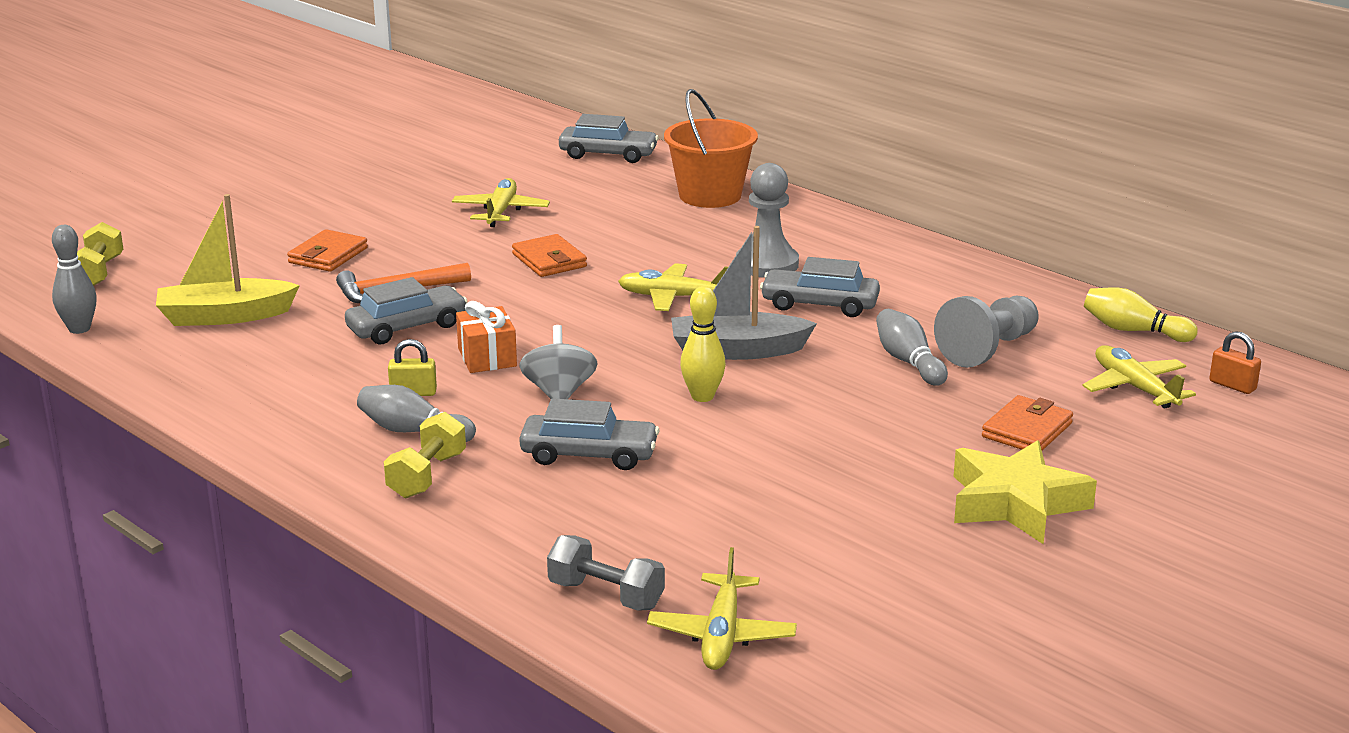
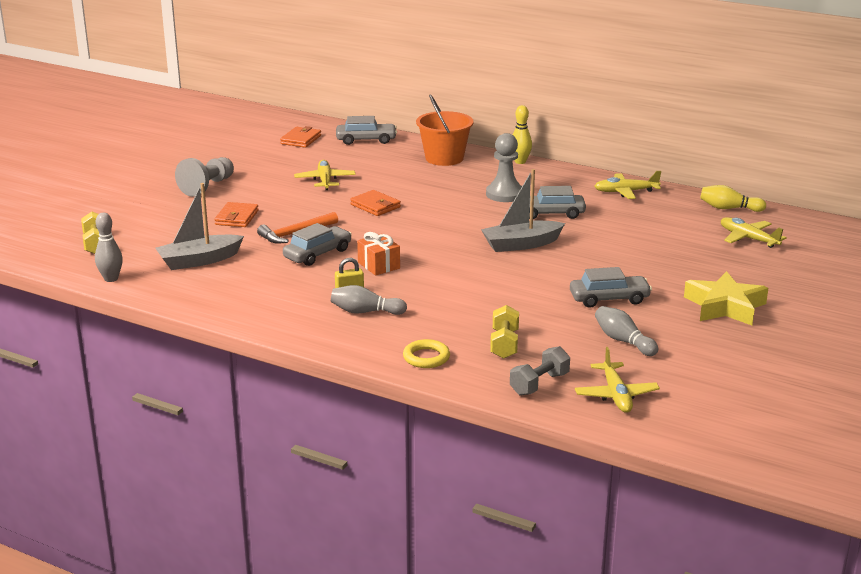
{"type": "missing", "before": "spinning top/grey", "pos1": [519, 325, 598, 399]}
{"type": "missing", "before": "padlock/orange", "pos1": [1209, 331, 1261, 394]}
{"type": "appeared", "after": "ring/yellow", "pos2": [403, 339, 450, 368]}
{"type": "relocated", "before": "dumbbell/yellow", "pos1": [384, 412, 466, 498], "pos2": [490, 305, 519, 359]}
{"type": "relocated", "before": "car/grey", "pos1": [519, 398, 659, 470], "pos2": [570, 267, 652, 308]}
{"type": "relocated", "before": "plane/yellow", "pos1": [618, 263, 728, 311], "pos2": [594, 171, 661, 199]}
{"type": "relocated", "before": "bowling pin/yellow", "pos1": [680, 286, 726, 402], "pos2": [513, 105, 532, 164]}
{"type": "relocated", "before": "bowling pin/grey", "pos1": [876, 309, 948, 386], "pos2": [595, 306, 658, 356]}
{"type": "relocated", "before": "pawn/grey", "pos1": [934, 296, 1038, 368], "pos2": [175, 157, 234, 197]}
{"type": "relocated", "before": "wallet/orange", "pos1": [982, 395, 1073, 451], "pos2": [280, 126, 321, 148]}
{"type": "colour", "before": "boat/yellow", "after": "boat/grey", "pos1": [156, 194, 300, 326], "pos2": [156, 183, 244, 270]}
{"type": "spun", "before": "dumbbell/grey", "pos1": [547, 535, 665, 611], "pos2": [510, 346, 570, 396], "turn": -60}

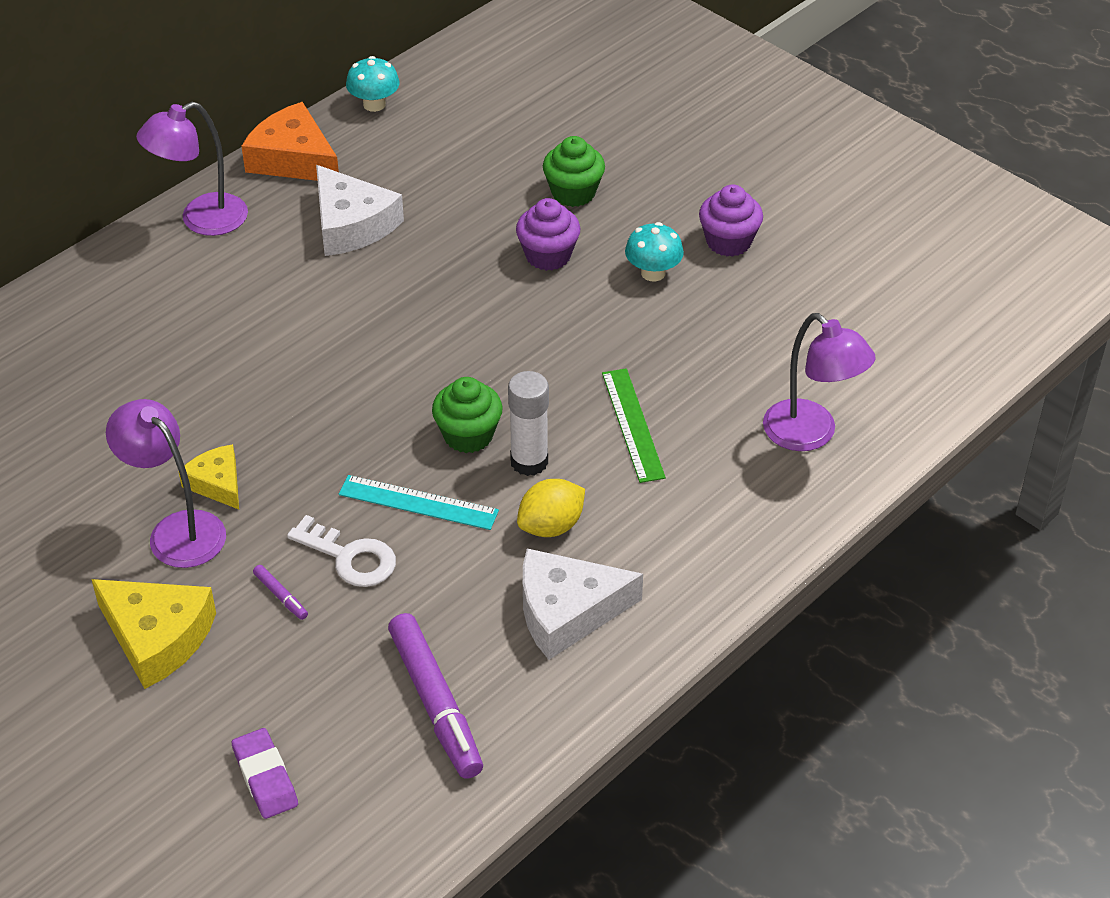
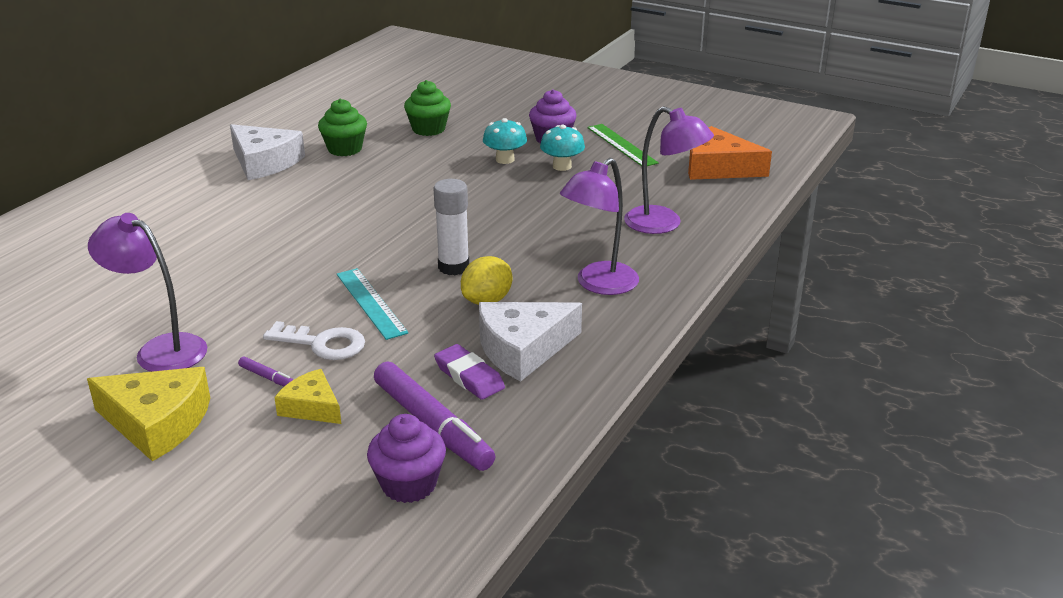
{"type": "relocated", "before": "lamp/purple", "pos1": [136, 102, 248, 236], "pos2": [560, 158, 639, 295]}
{"type": "relocated", "before": "cheese/yellow", "pos1": [179, 444, 239, 509], "pos2": [274, 369, 341, 424]}
{"type": "relocated", "before": "eraser/purple", "pos1": [232, 728, 298, 819], "pos2": [434, 344, 505, 400]}
{"type": "relocated", "before": "cheese/orange", "pos1": [242, 102, 339, 181], "pos2": [688, 126, 772, 180]}
{"type": "relocated", "before": "mushroom/turquoise", "pos1": [346, 56, 399, 112], "pos2": [540, 125, 585, 171]}
{"type": "relocated", "before": "cupcake/green", "pos1": [432, 377, 503, 453], "pos2": [318, 99, 367, 156]}
{"type": "relocated", "before": "cupcake/purple", "pos1": [516, 198, 580, 271], "pos2": [367, 414, 446, 503]}
{"type": "relocated", "before": "ruler/green", "pos1": [602, 368, 666, 483], "pos2": [587, 124, 659, 166]}
{"type": "spun", "before": "ruler/turquoise", "pos1": [339, 475, 499, 530], "pos2": [337, 268, 408, 340], "turn": 60}

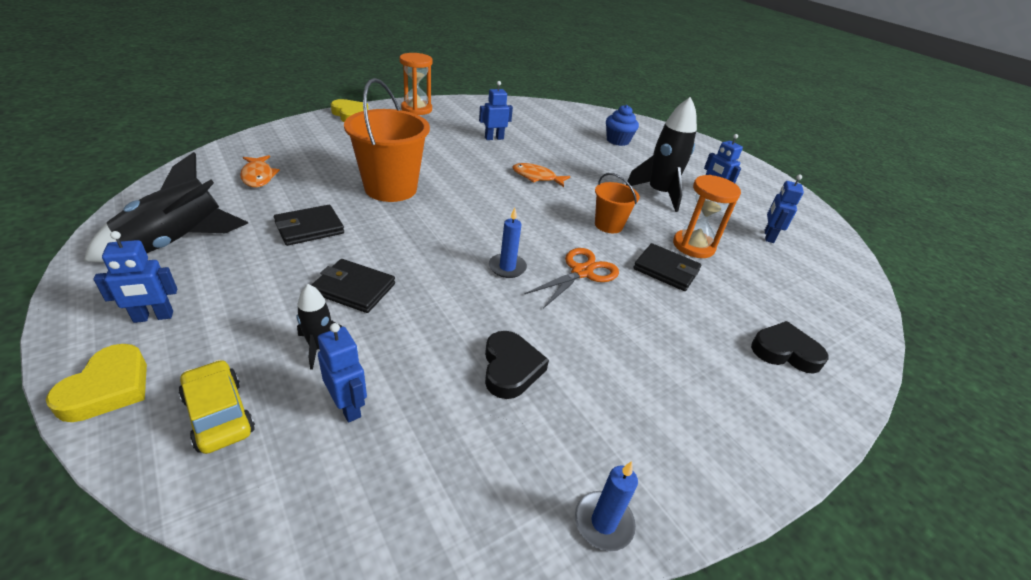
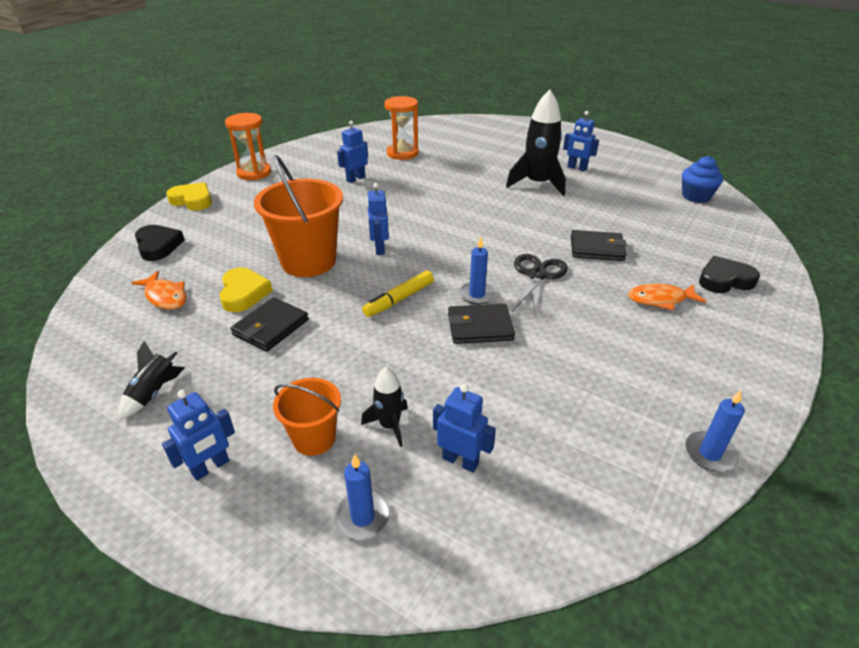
{"type": "appeared", "after": "marker/yellow", "pos2": [362, 271, 434, 317]}
{"type": "relocated", "before": "heart/yellow", "pos1": [46, 344, 147, 422], "pos2": [219, 267, 273, 312]}
{"type": "relocated", "before": "wallet/black", "pos1": [311, 259, 395, 313], "pos2": [448, 304, 515, 344]}
{"type": "relocated", "before": "heart/black", "pos1": [485, 331, 549, 399], "pos2": [135, 225, 185, 261]}
{"type": "relocated", "before": "fish/orange", "pos1": [512, 163, 570, 187], "pos2": [628, 284, 707, 310]}
{"type": "relocated", "before": "bucket/orange", "pos1": [595, 173, 640, 233], "pos2": [273, 378, 341, 456]}
{"type": "relocated", "before": "cupcake/blue", "pos1": [606, 105, 639, 146], "pos2": [682, 156, 723, 203]}
{"type": "relocated", "before": "hourglass/orange", "pos1": [673, 175, 741, 258], "pos2": [384, 96, 419, 160]}
{"type": "relocated", "before": "robot/blue", "pos1": [764, 175, 804, 243], "pos2": [367, 183, 389, 255]}
{"type": "exchanged", "before": "car/yellow", "after": "candle/blue", "pos1": [178, 360, 255, 454], "pos2": [335, 454, 390, 540]}
{"type": "colour", "before": "scissors/orange", "after": "scissors/black", "pos1": [524, 248, 619, 309], "pos2": [512, 254, 568, 316]}
{"type": "size", "before": "rocket/black", "pos1": [84, 152, 248, 263], "pos2": [118, 341, 185, 420], "scale": 0.52}

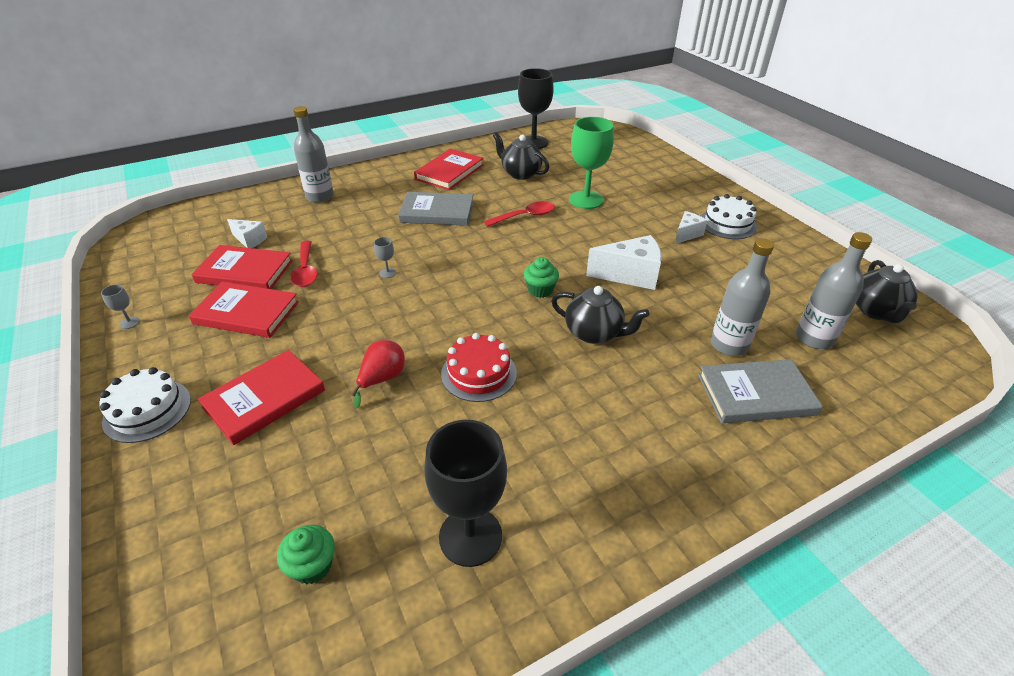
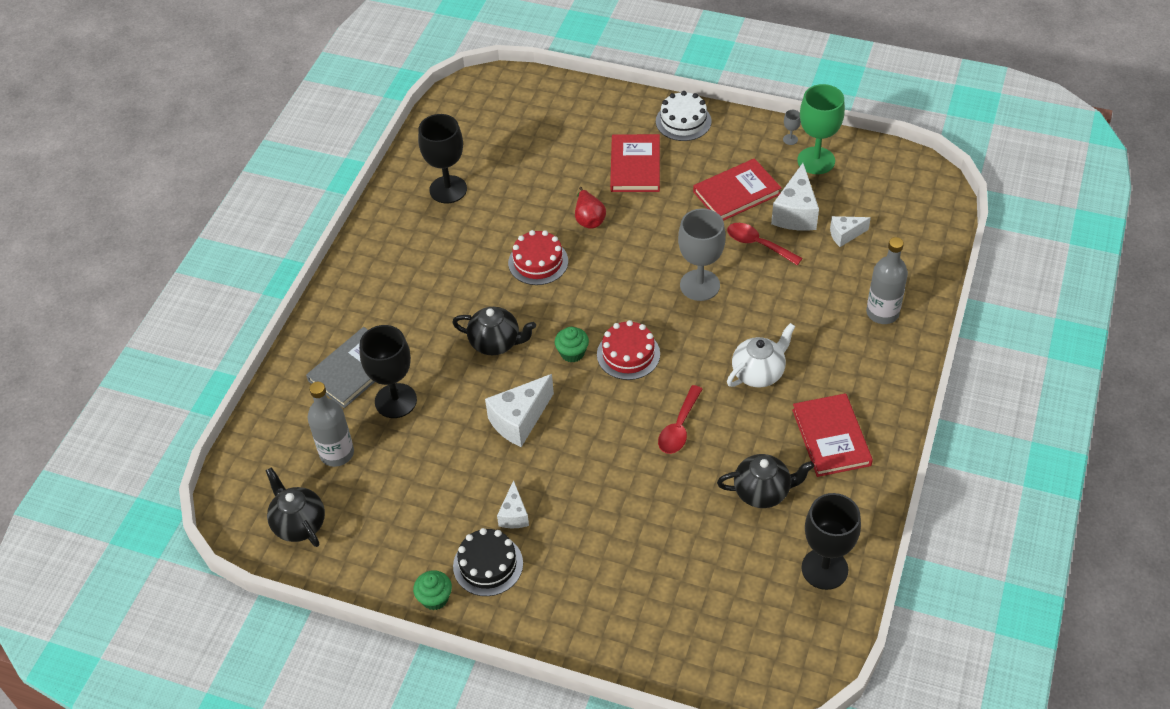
{"type": "appeared", "after": "cake/red", "pos2": [597, 320, 660, 380]}
{"type": "relocated", "before": "cupcake/green", "pos1": [277, 525, 335, 584], "pos2": [413, 570, 452, 610]}
{"type": "relocated", "before": "goblet/green", "pos1": [569, 117, 614, 209], "pos2": [797, 84, 845, 174]}
{"type": "exchanged", "before": "book/red", "after": "cheese/white", "pos1": [191, 245, 293, 289], "pos2": [771, 163, 819, 231]}
{"type": "exchanged", "before": "book/grey", "after": "teapot/white", "pos1": [398, 192, 474, 226], "pos2": [727, 323, 795, 388]}
{"type": "exchanged", "before": "bottle/grey", "after": "goblet/black", "pos1": [711, 238, 774, 356], "pos2": [359, 325, 417, 418]}
{"type": "colour", "before": "cake/white", "after": "cake/black", "pos1": [701, 194, 757, 239], "pos2": [453, 528, 523, 596]}
{"type": "spun", "before": "teapot/black", "pos1": [551, 286, 650, 344], "pos2": [452, 307, 536, 355], "turn": -150}
{"type": "size", "before": "goblet/grey", "pos1": [374, 237, 396, 278], "pos2": [678, 208, 726, 301], "scale": 2.48}

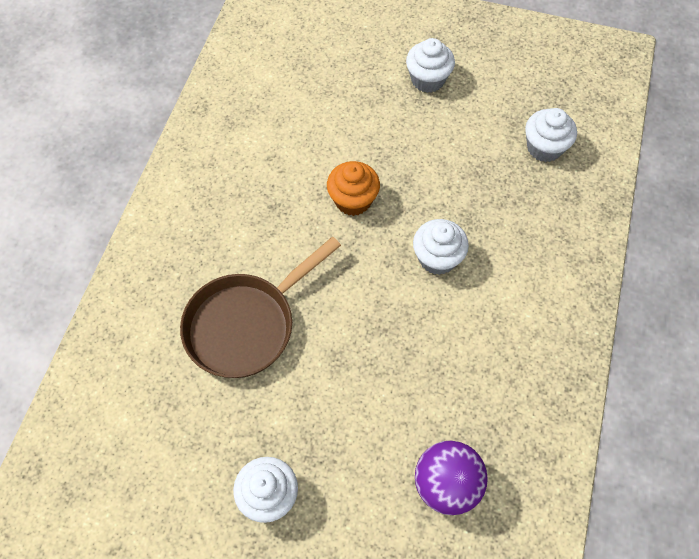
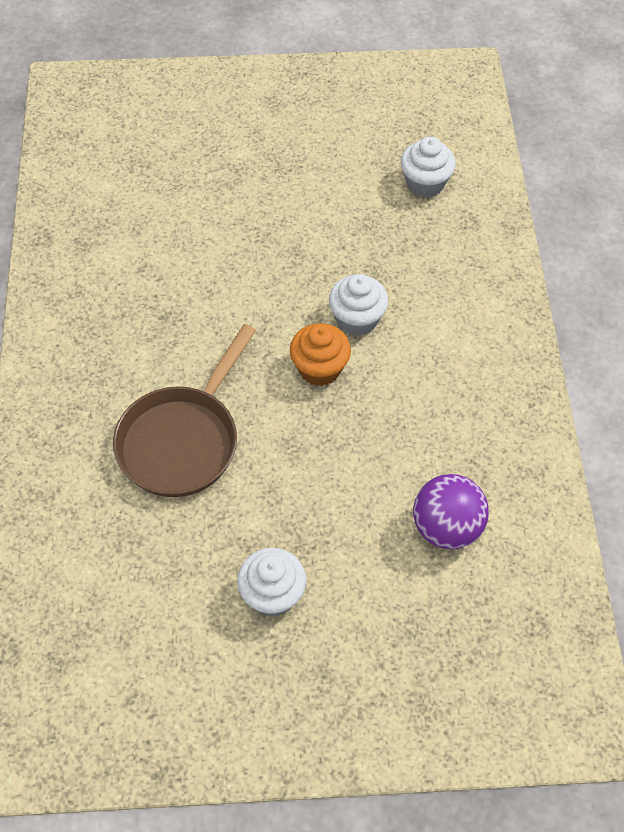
{"type": "missing", "before": "cupcake/white", "pos1": [406, 38, 455, 93]}
{"type": "relocated", "before": "cupcake/orange", "pos1": [327, 161, 380, 216], "pos2": [290, 323, 351, 386]}

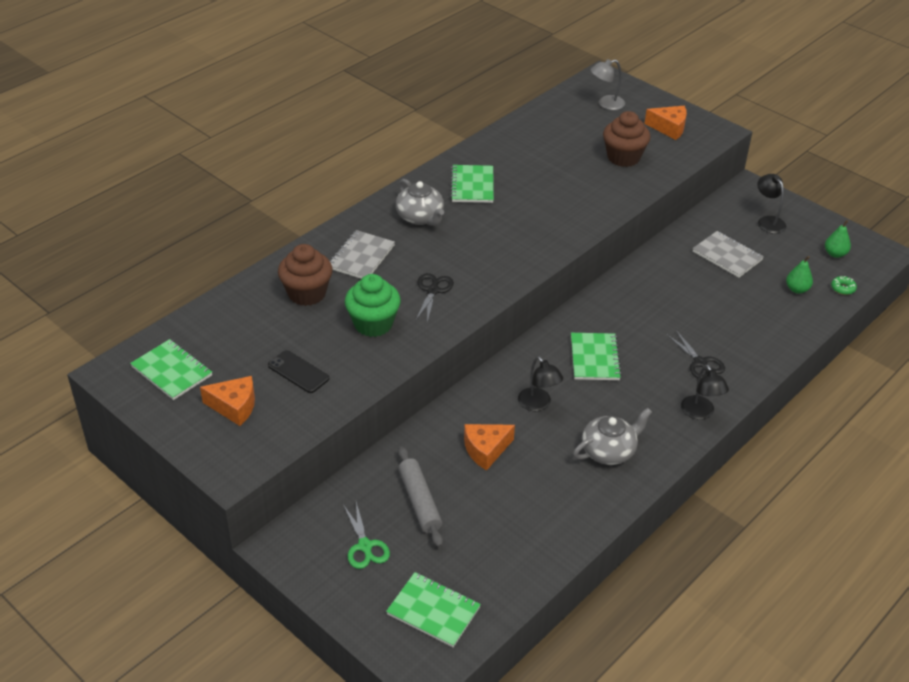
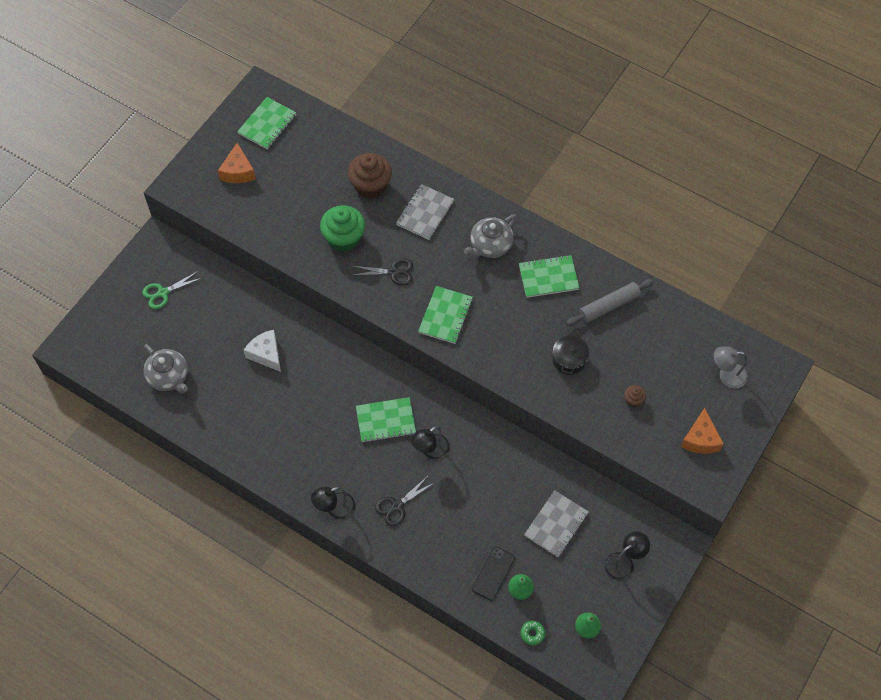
{"type": "appeared", "after": "pot/black", "pos2": [552, 333, 589, 375]}
{"type": "relocated", "before": "phone/black", "pos1": [268, 350, 329, 393], "pos2": [472, 547, 515, 601]}
{"type": "relocated", "before": "notebook/green", "pos1": [386, 572, 481, 647], "pos2": [418, 286, 473, 344]}
{"type": "relocated", "before": "rolling pin/grey", "pos1": [398, 446, 443, 547], "pos2": [566, 279, 653, 326]}
{"type": "relocated", "before": "lamp/black", "pos1": [518, 356, 563, 411], "pos2": [411, 426, 450, 460]}
{"type": "relocated", "before": "teapot/grey", "pos1": [573, 408, 652, 465], "pos2": [144, 344, 188, 393]}
{"type": "colour", "before": "cheese/orange", "after": "cheese/white", "pos1": [464, 424, 515, 471], "pos2": [244, 330, 281, 372]}
{"type": "spun", "before": "notebook/grey", "pos1": [330, 230, 395, 279], "pos2": [396, 184, 454, 240], "turn": -75}
{"type": "spun", "before": "lamp/grey", "pos1": [591, 59, 625, 110], "pos2": [714, 346, 748, 388], "turn": -60}
{"type": "size", "before": "cupcake/brown", "pos1": [603, 111, 650, 167], "pos2": [624, 385, 646, 407], "scale": 0.46}

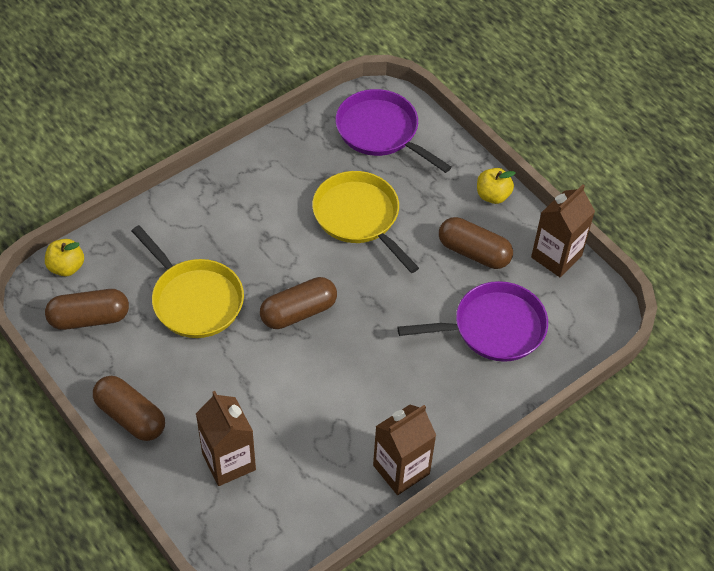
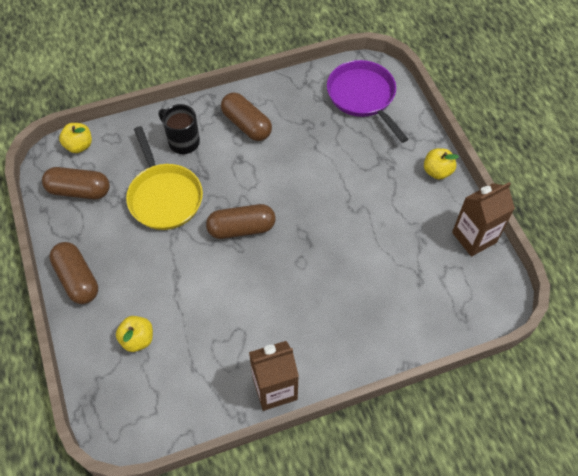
{"type": "missing", "before": "pan/yellow", "pos1": [312, 171, 419, 273]}
{"type": "missing", "before": "pan/purple", "pos1": [397, 281, 548, 362]}
{"type": "appeared", "after": "mug/black", "pos2": [159, 104, 200, 154]}
{"type": "relocated", "before": "capsule/brown", "pos1": [439, 217, 513, 269], "pos2": [221, 92, 272, 141]}
{"type": "exchanged", "before": "carton/brown", "after": "apple/yellow", "pos1": [196, 391, 256, 486], "pos2": [116, 316, 153, 352]}

